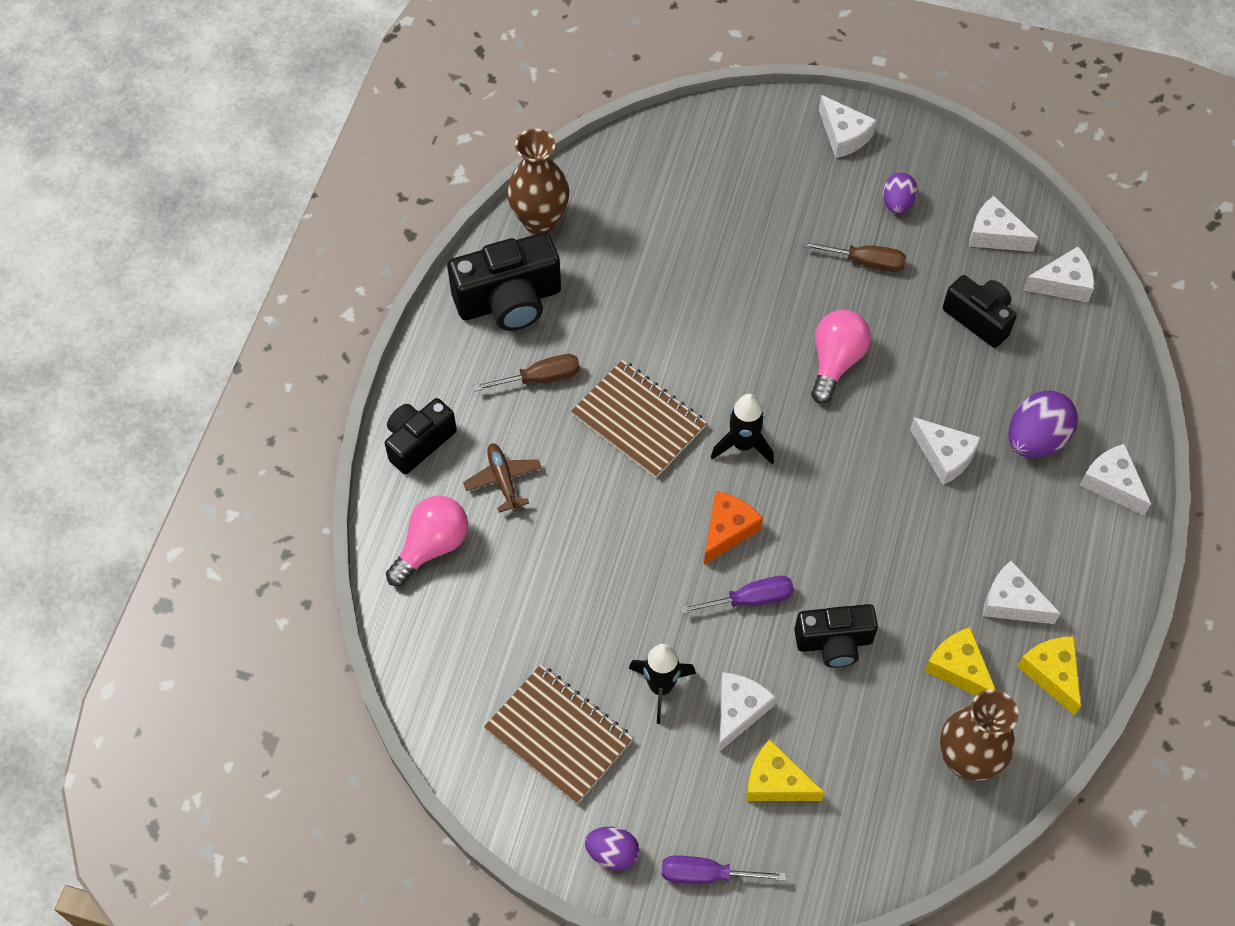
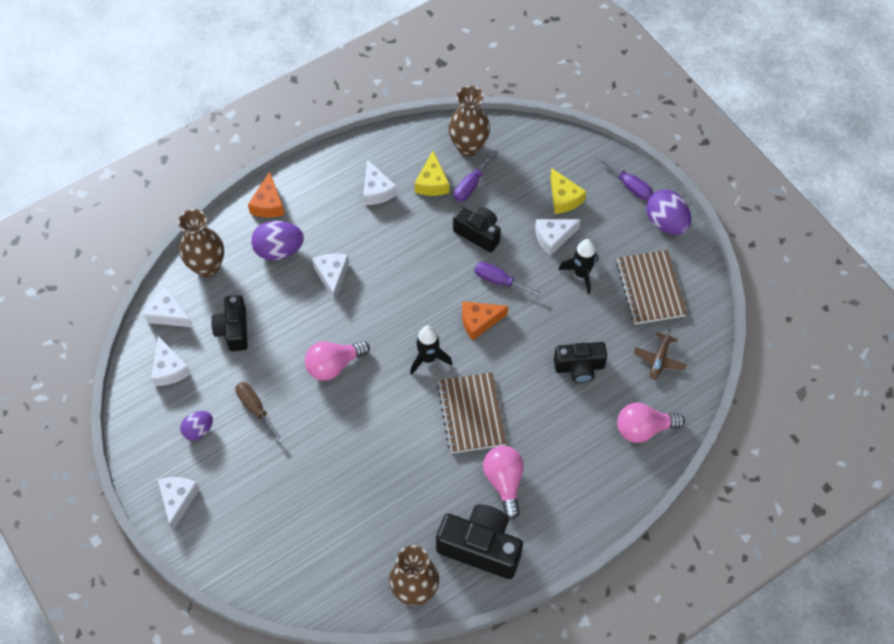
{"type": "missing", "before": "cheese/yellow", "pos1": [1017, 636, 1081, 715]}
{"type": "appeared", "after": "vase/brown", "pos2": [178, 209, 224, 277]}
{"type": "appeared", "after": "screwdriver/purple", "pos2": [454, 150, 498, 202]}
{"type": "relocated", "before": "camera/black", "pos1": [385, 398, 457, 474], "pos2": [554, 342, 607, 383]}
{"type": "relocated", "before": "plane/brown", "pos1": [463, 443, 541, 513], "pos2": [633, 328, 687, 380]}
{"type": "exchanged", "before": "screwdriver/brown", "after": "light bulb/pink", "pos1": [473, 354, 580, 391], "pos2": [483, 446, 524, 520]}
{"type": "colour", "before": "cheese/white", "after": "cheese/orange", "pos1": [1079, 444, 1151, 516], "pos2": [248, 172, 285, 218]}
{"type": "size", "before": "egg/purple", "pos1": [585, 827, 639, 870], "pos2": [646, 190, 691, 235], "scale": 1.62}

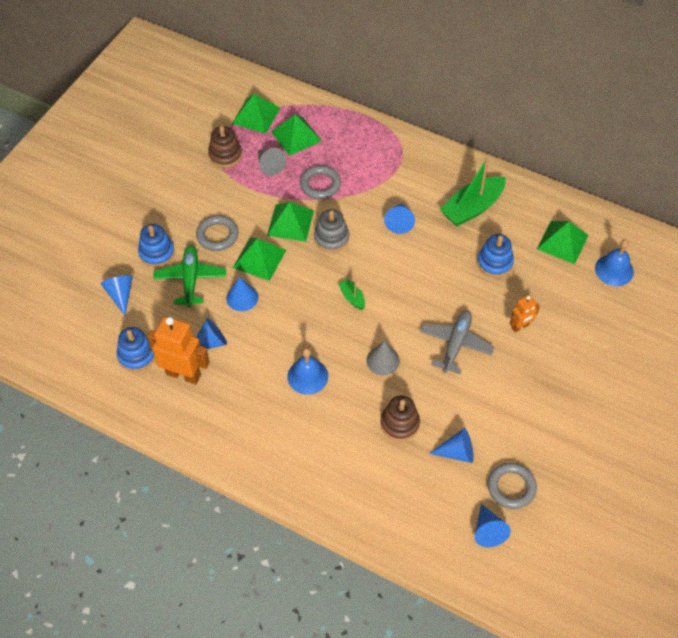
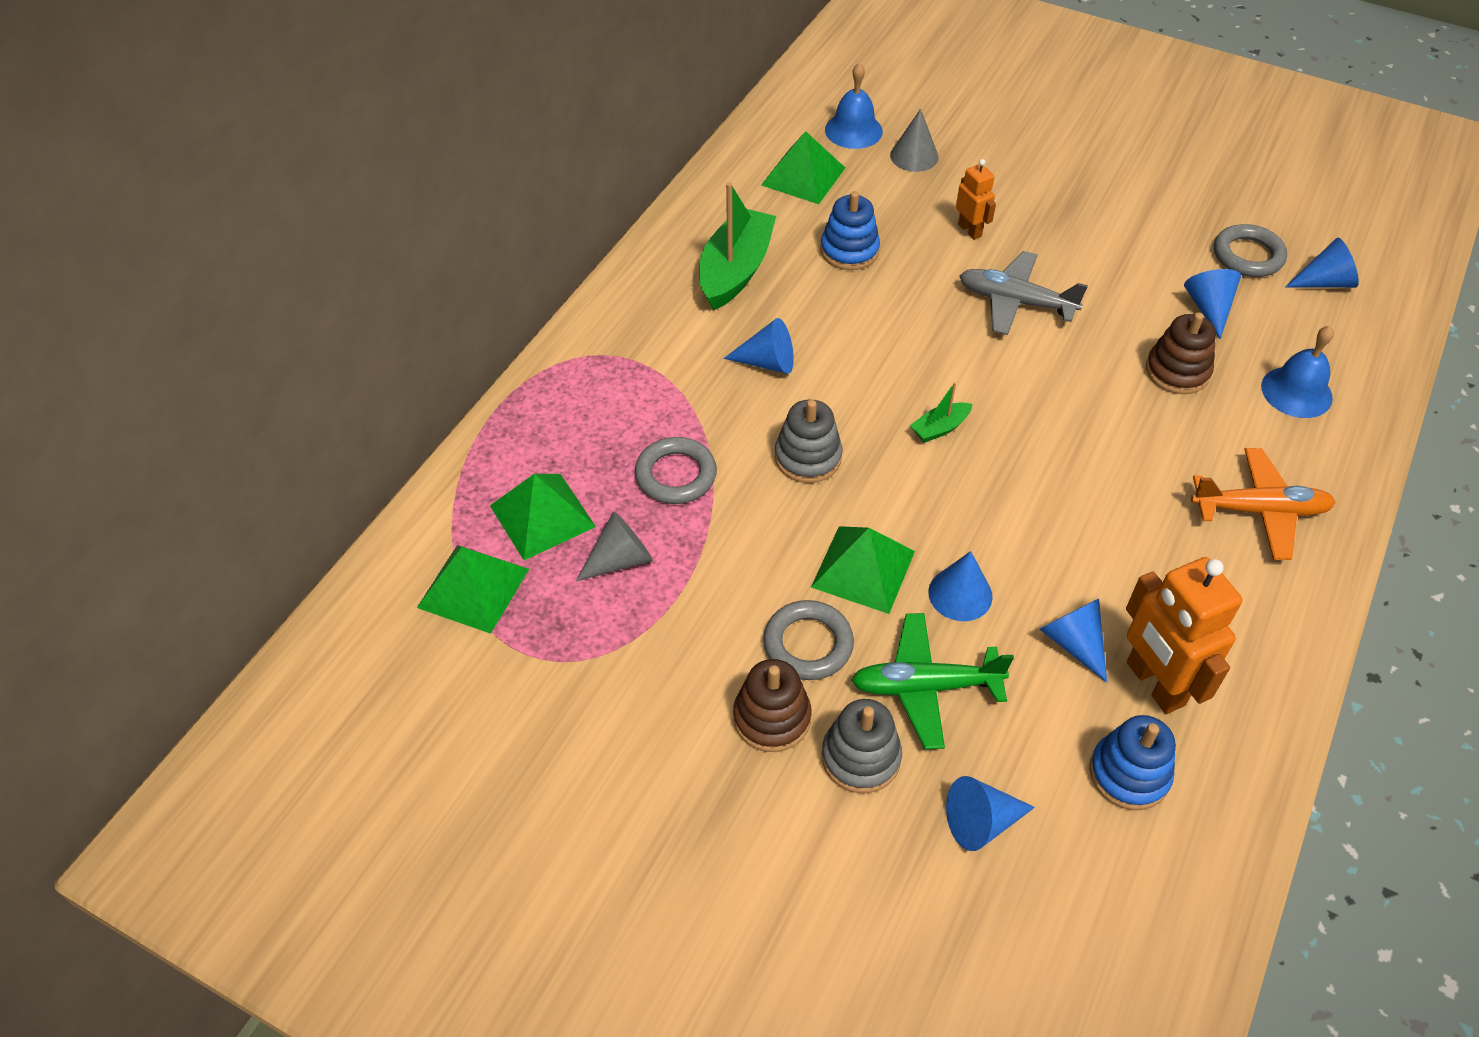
{"type": "missing", "before": "pyramid/green", "pos1": [267, 202, 314, 242]}
{"type": "appeared", "after": "plane/orange", "pos2": [1191, 448, 1336, 560]}
{"type": "relocated", "before": "stacking toy/brown", "pos1": [208, 126, 242, 168], "pos2": [733, 659, 811, 752]}
{"type": "relocated", "before": "bell/blue", "pos1": [287, 348, 328, 395], "pos2": [1261, 326, 1334, 418]}
{"type": "relocated", "before": "cone/grey", "pos1": [367, 341, 400, 375], "pos2": [890, 109, 939, 172]}
{"type": "colour", "before": "stacking toy/blue", "after": "stacking toy/grey", "pos1": [138, 224, 175, 267], "pos2": [821, 699, 902, 793]}
{"type": "spun", "before": "robot/orange", "pos1": [147, 316, 210, 384], "pos2": [1126, 557, 1242, 714], "turn": -45}
{"type": "spun", "before": "boat/green", "pos1": [440, 157, 506, 227], "pos2": [699, 182, 776, 310], "turn": -120}

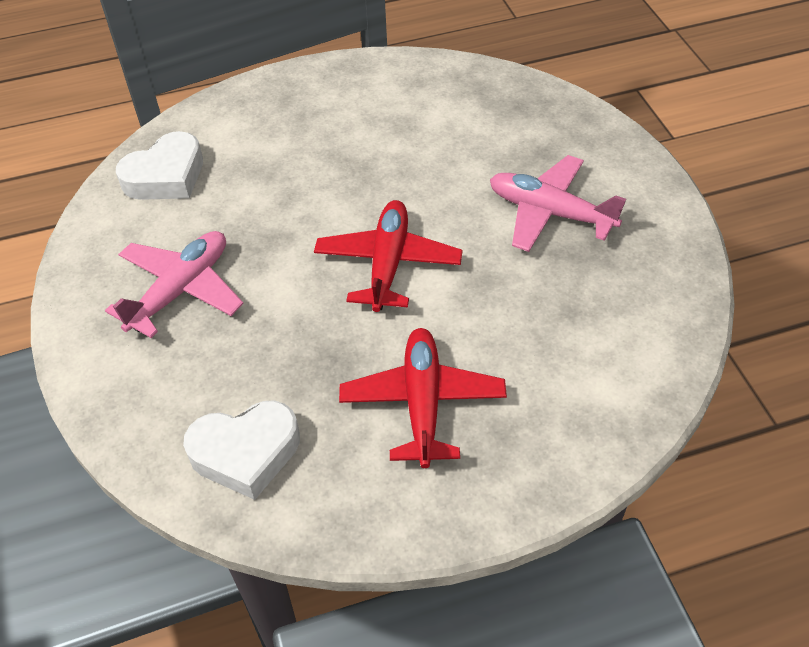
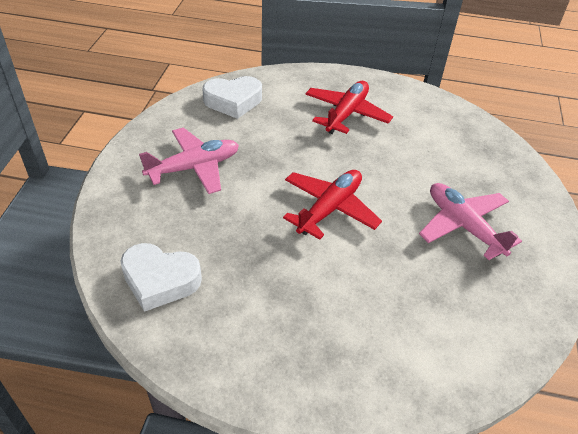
{"type": "relocated", "before": "plane/red", "pos1": [339, 328, 507, 468], "pos2": [305, 81, 393, 134]}

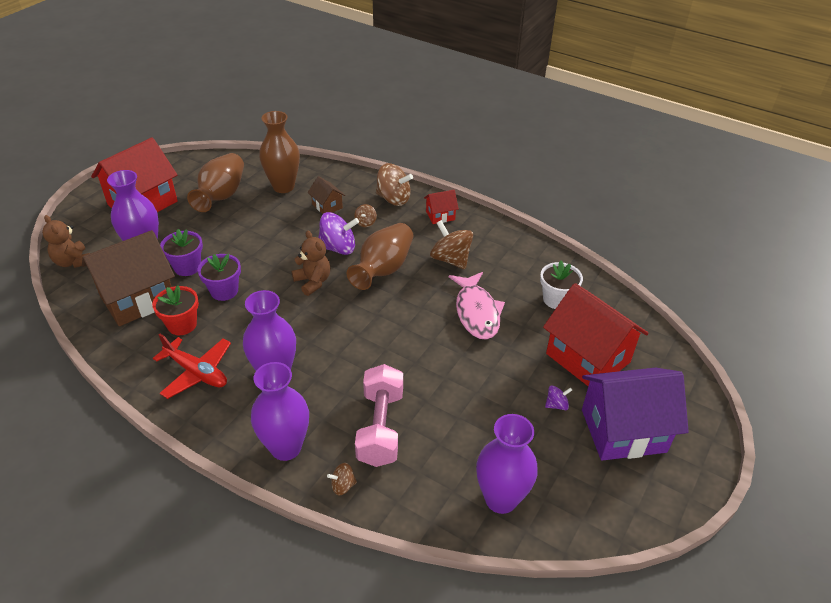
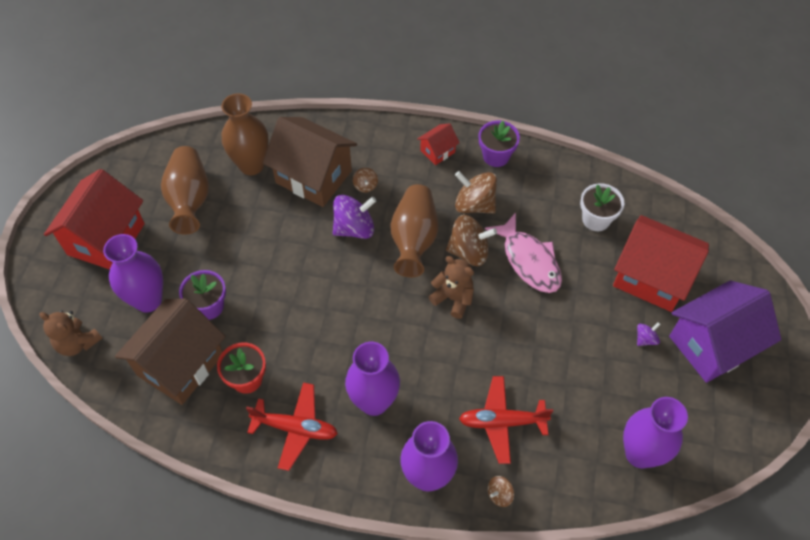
{"type": "relocated", "before": "flower pot/purple", "pos1": [197, 254, 241, 301], "pos2": [479, 120, 520, 167]}
{"type": "relocated", "before": "teddy bear/brown", "pos1": [292, 231, 330, 296], "pos2": [429, 256, 474, 319]}
{"type": "relocated", "before": "spinning top/brown", "pos1": [376, 163, 413, 206], "pos2": [446, 215, 497, 266]}
{"type": "exchanged", "before": "dumbbell/pink", "after": "plane/red", "pos1": [355, 364, 403, 467], "pos2": [459, 376, 553, 464]}
{"type": "size", "before": "house/brown", "pos1": [308, 176, 345, 214], "pos2": [263, 117, 357, 207], "scale": 2.17}

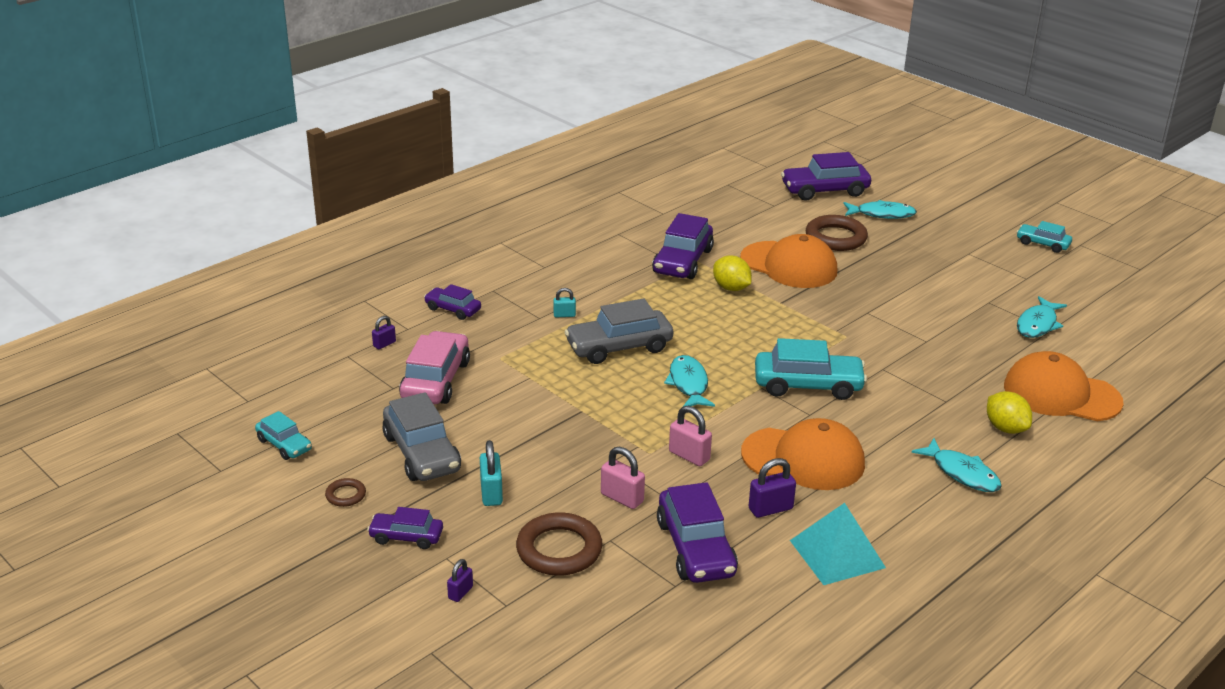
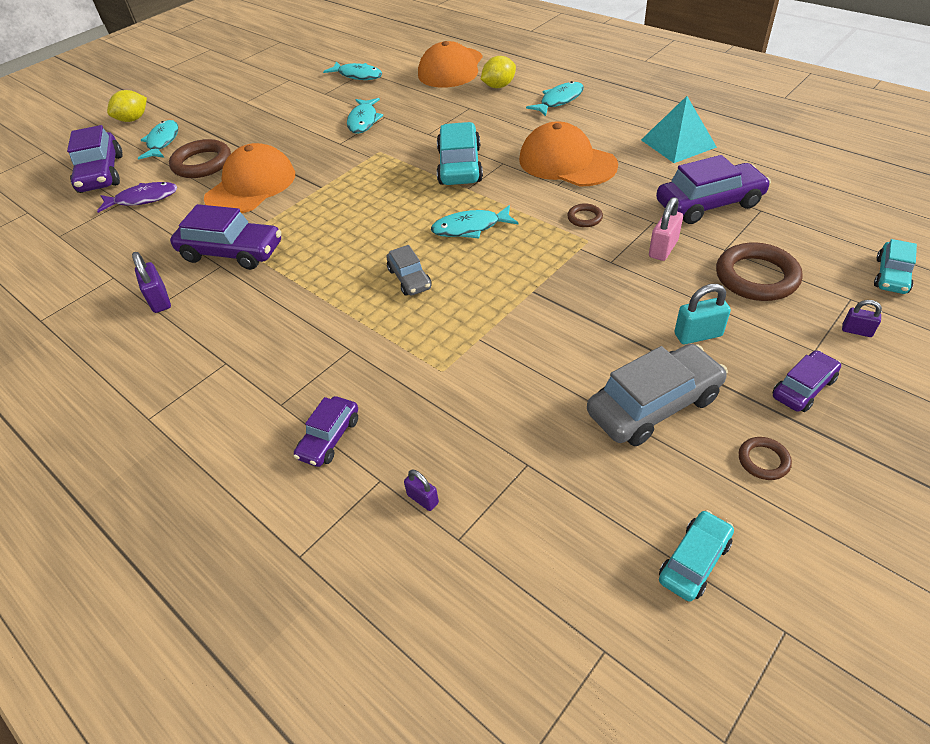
{"type": "missing", "before": "car/pink", "pos1": [399, 331, 470, 404]}
{"type": "missing", "before": "padlock/turquoise", "pos1": [553, 288, 576, 317]}
{"type": "appeared", "after": "fish/purple", "pos2": [97, 182, 177, 213]}
{"type": "appeared", "after": "fish/turquoise", "pos2": [347, 98, 383, 134]}
{"type": "relocated", "before": "lemon/yellow", "pos1": [713, 255, 752, 291], "pos2": [107, 90, 147, 122]}
{"type": "relocated", "before": "padlock/purple", "pos1": [749, 458, 796, 518], "pos2": [132, 252, 171, 313]}
{"type": "relocated", "before": "car/turquoise", "pos1": [1016, 221, 1072, 253], "pos2": [874, 239, 917, 294]}
{"type": "exchanged", "before": "padlock/pink", "after": "ring/brown", "pos1": [669, 406, 712, 466], "pos2": [567, 203, 603, 227]}
{"type": "spun", "before": "car/purple", "pos1": [367, 507, 443, 549], "pos2": [773, 350, 841, 412], "turn": -135}
{"type": "spun", "before": "cap/orange", "pos1": [741, 418, 865, 490], "pos2": [519, 121, 618, 187], "turn": -60}
{"type": "size", "before": "car/grey", "pos1": [564, 298, 674, 364], "pos2": [386, 245, 432, 296], "scale": 0.57}

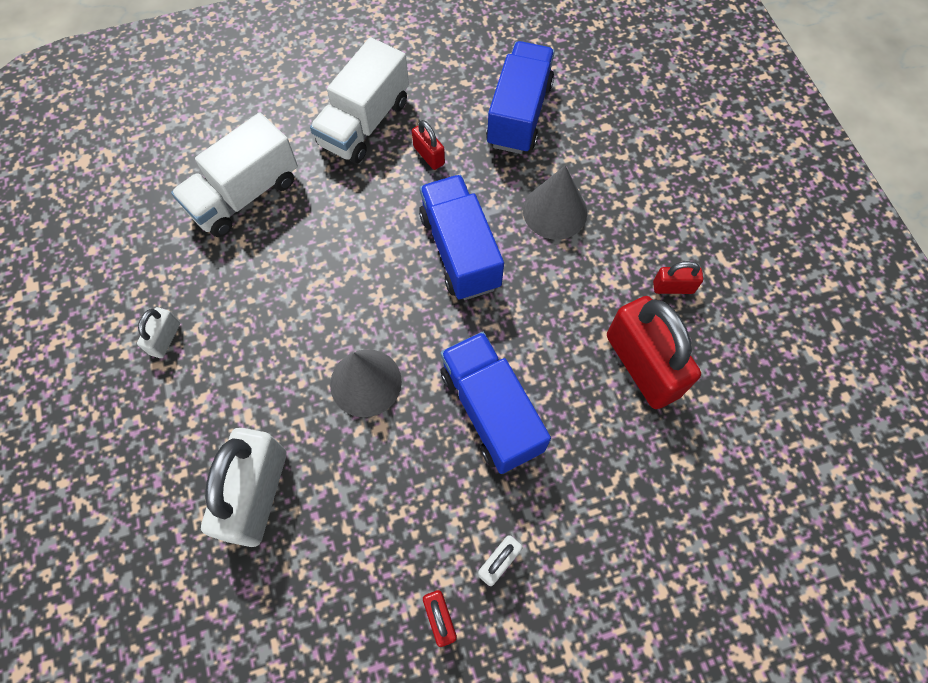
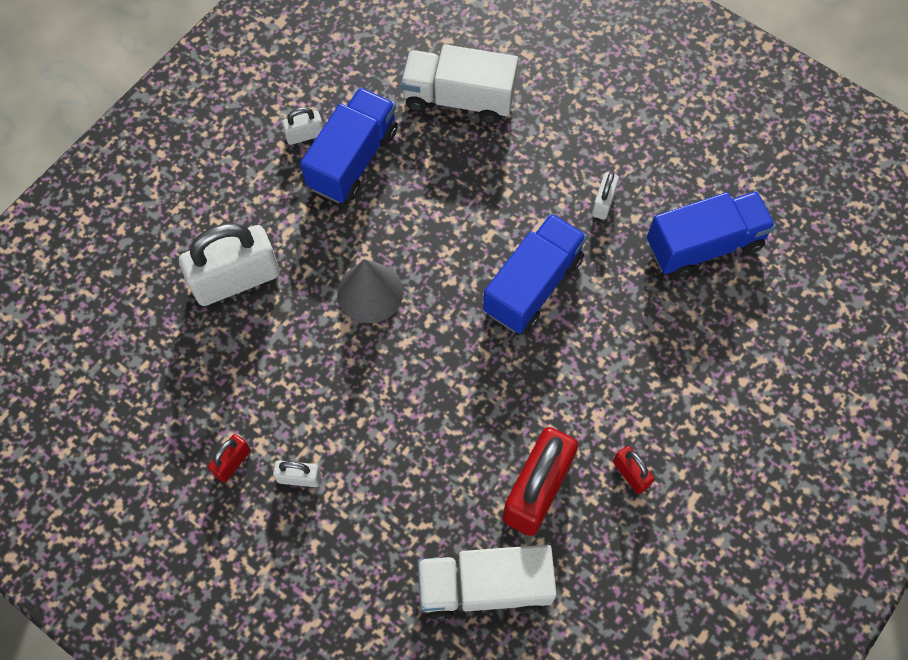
{"type": "missing", "before": "cone/grey", "pos1": [523, 166, 587, 240]}
{"type": "relocated", "before": "truck/white", "pos1": [310, 37, 409, 164], "pos2": [417, 545, 557, 620]}
{"type": "relocated", "before": "truck/blue", "pos1": [441, 332, 551, 474], "pos2": [300, 87, 398, 203]}
{"type": "colour", "before": "padlock/red", "after": "padlock/white", "pos1": [412, 120, 445, 170], "pos2": [592, 172, 619, 220]}

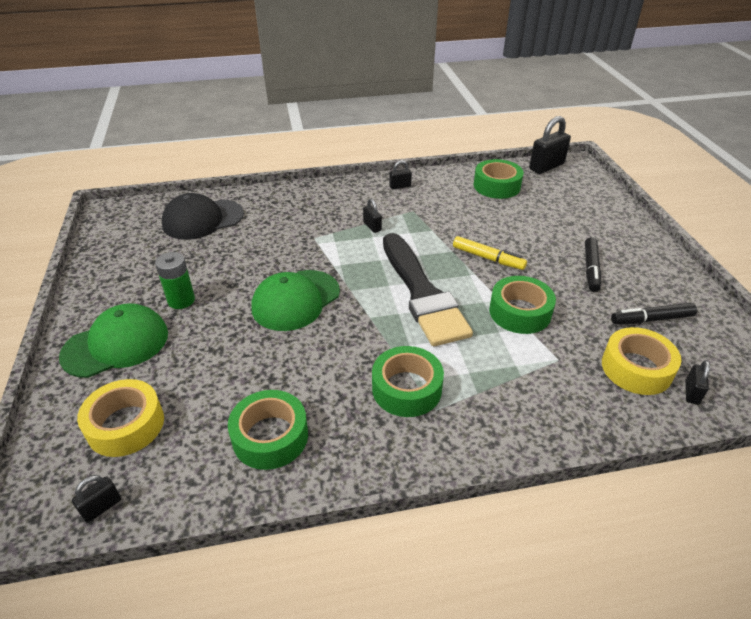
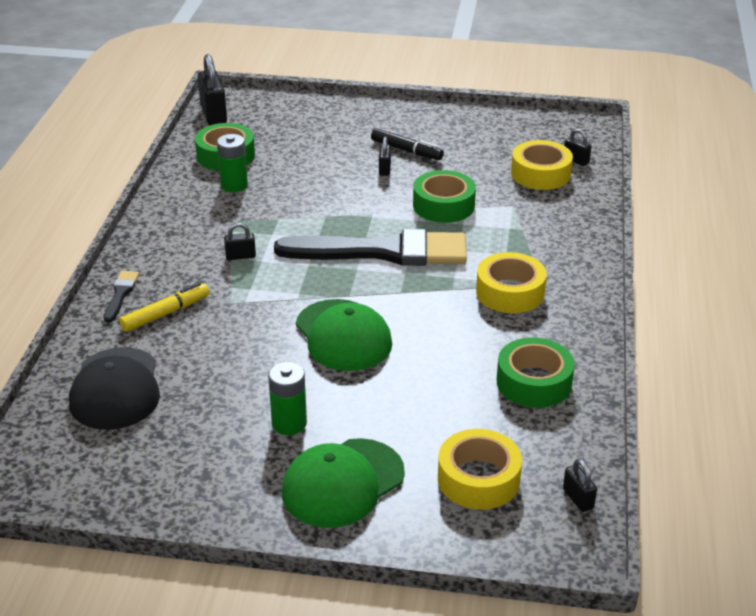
{"type": "missing", "before": "marker/black", "pos1": [611, 303, 697, 325]}
{"type": "appeared", "after": "brush/black", "pos2": [104, 271, 139, 322]}
{"type": "appeared", "after": "battery/green", "pos2": [217, 134, 248, 192]}
{"type": "relocated", "before": "padlock/black", "pos1": [389, 160, 412, 189], "pos2": [379, 137, 391, 176]}
{"type": "relocated", "before": "marker/yellow", "pos1": [453, 236, 527, 270], "pos2": [119, 282, 209, 332]}
{"type": "colour", "before": "tape/green", "after": "tape/yellow", "pos1": [372, 346, 444, 417], "pos2": [476, 252, 547, 313]}
{"type": "spun", "before": "cap/green", "pos1": [59, 303, 168, 378], "pos2": [282, 438, 405, 528], "turn": -120}

